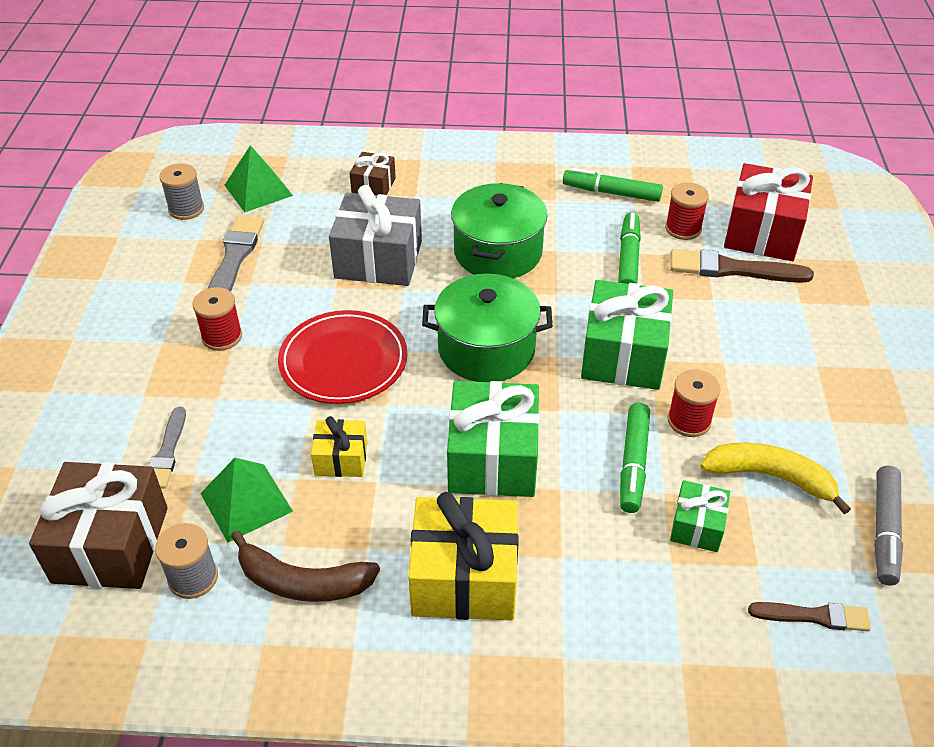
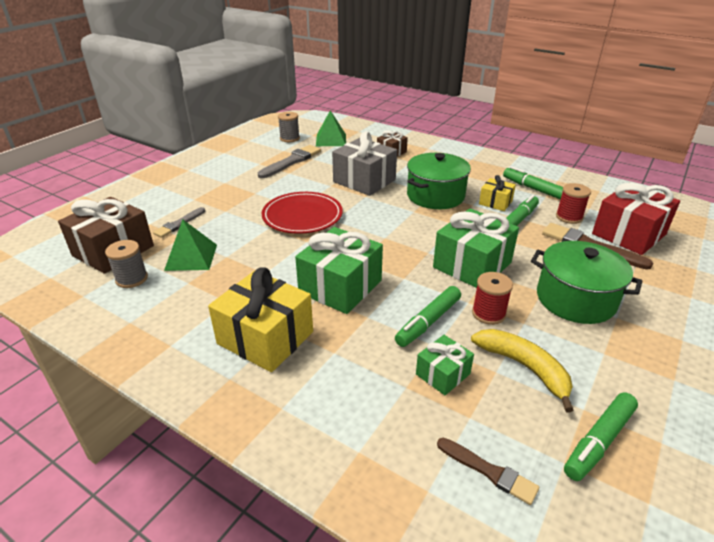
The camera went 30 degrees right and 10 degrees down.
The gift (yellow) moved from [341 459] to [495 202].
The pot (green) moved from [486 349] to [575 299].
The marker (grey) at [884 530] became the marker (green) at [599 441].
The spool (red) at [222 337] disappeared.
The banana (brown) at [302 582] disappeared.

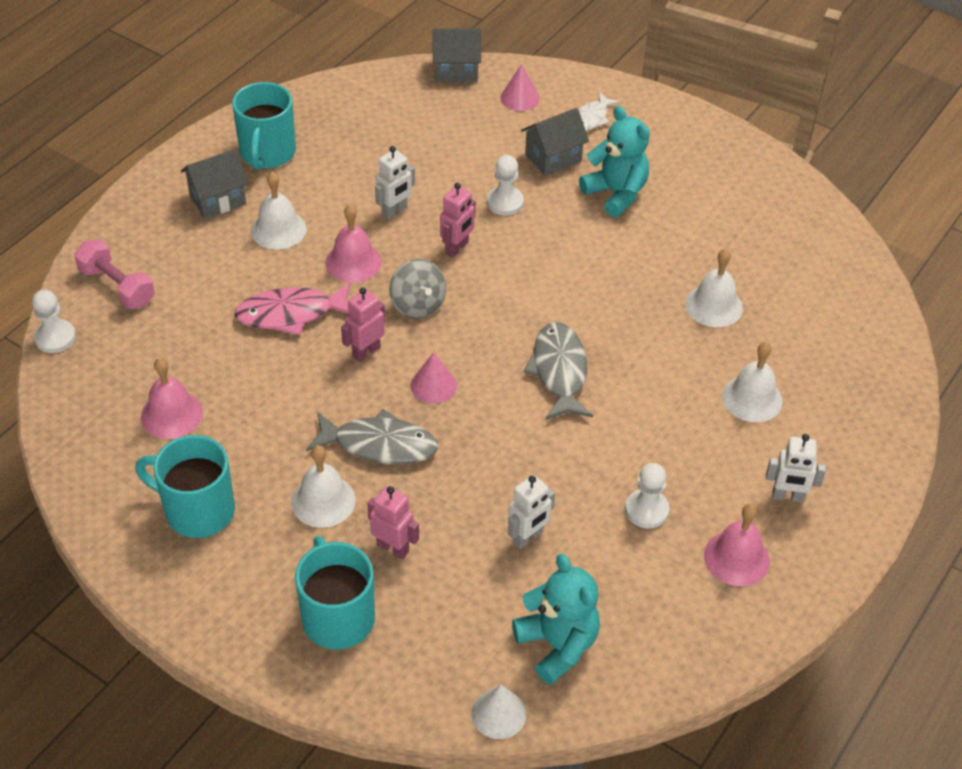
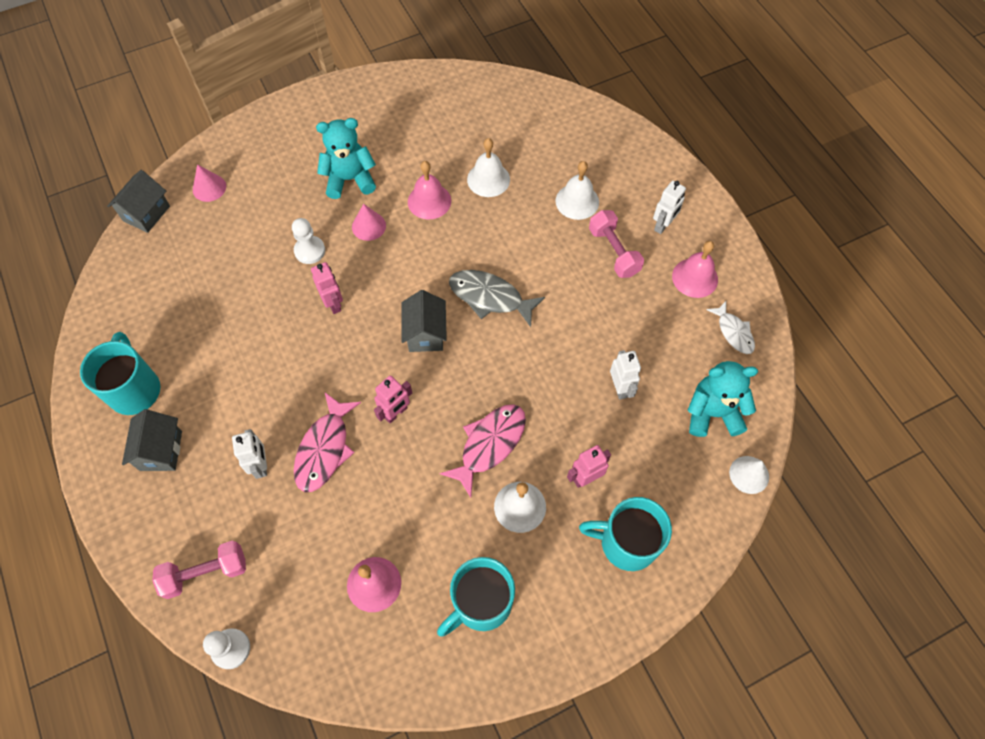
The camera went 60 degrees left and 15 degrees up.
The mug (turquoise) at [267 153] turned 135 degrees counterclockwise.
The robot (white) moved from [395 211] to [261 465].
The cone (pink) moved from [433 385] to [368 226].
The robot (pink) at [366 352] turned 120 degrees counterclockwise.
The house (grey) moved from [553 158] to [425 333].
The bell (pink) moved from [353 262] to [429 201].
The fish (grey) at [379 445] became the fish (pink) at [489 444].
The dumbbell (pink) at [614 251] appeared.
The fish (white) moved from [590 119] to [733 332].
The bell (white) at [278 229] disappeared.
The spinning top (grey) at [417 305] disappeared.
The pawn (white) at [646 510] disappeared.

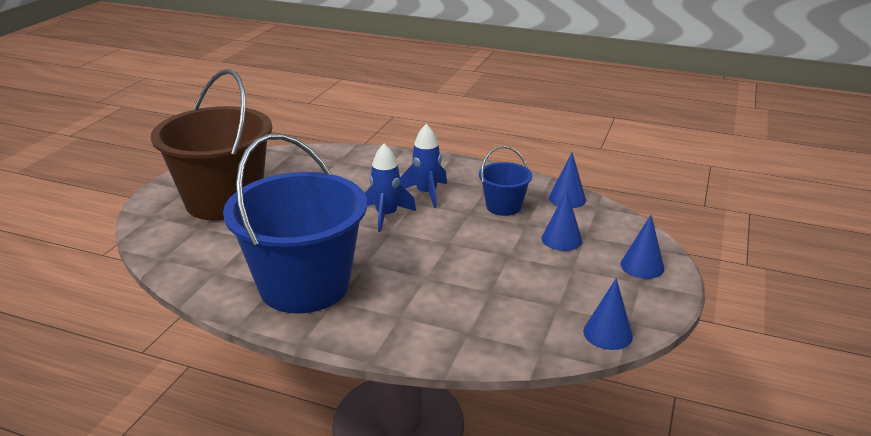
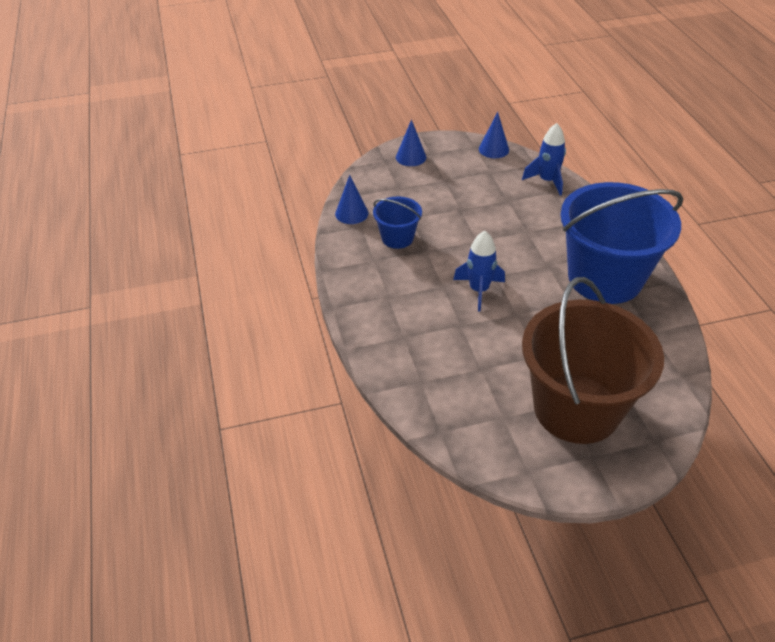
The camera went 125 degrees left and 15 degrees up.
The rocket (blue) moved from [426 193] to [547 181].
The cone (blue) at [561 239] disappeared.

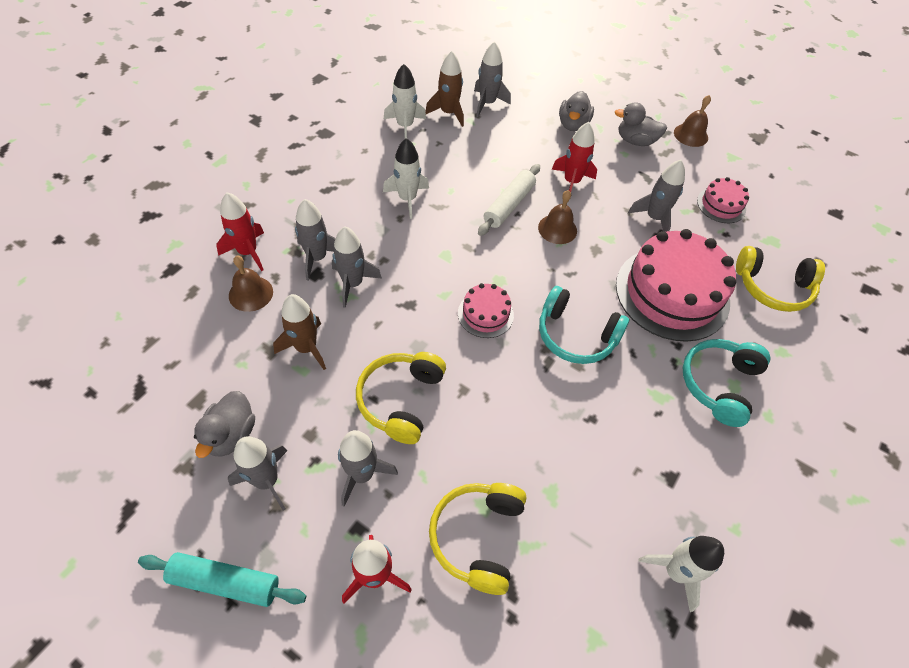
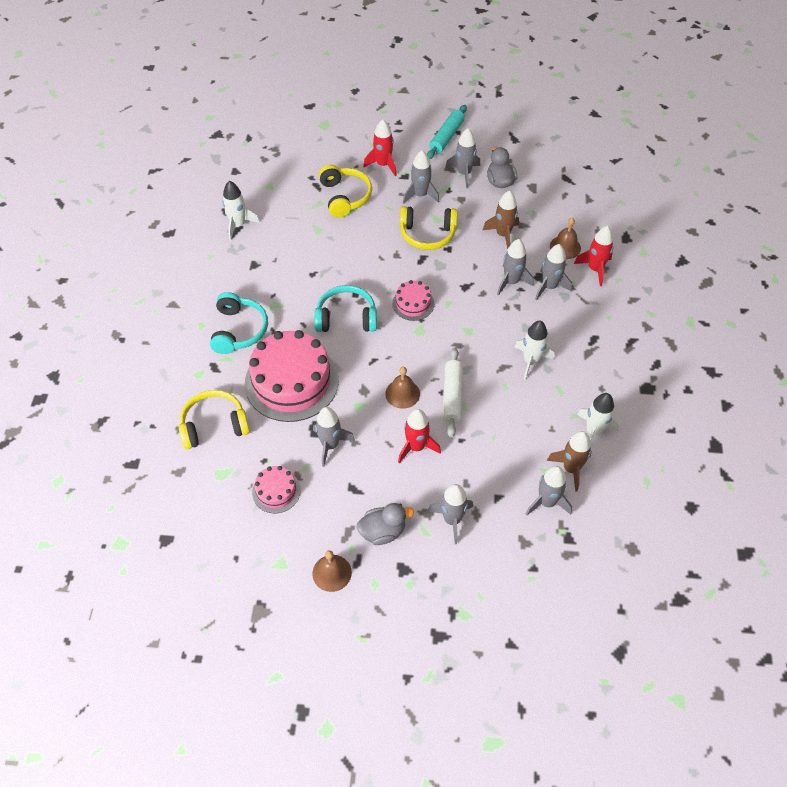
The camera went 155 degrees right and 0 degrees up.
The headphones (yellow) at [401 400] turned 105 degrees clockwise.
The rolling pin (turquoise) at [225 582] turned 45 degrees counterclockwise.
The duck (grey) at [573 124] was replaced by the rocket (grey) at [452 520].

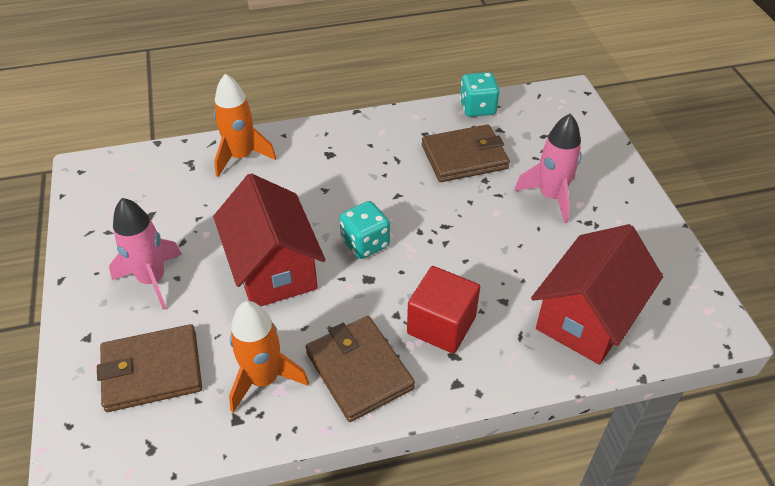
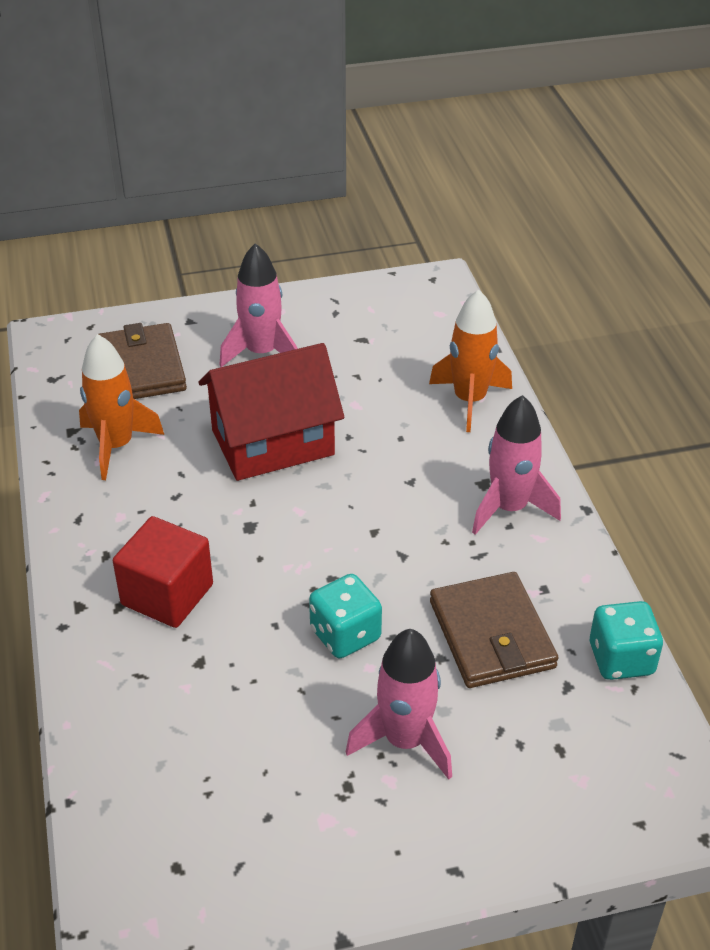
The camera went 90 degrees right and 5 degrees down.
The dice (turquoise) moved from [365 243] to [345 635].
The rocket (pink) at [509 508] appeared.
The wallet (brown) at [359 370] disappeared.
The house (red) at [587 317] disappeared.

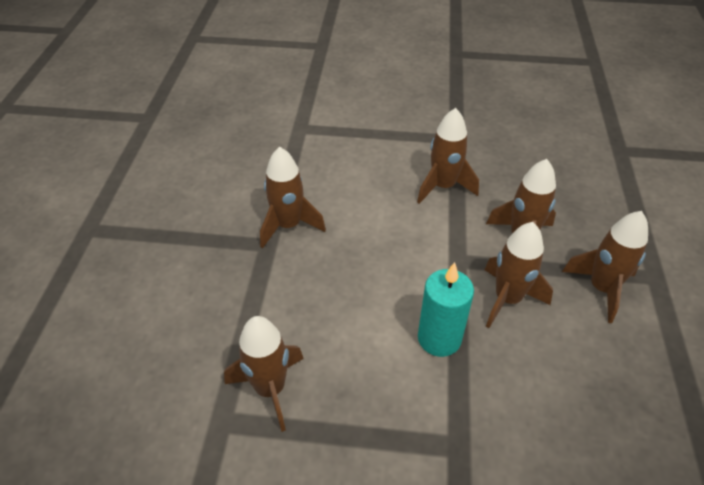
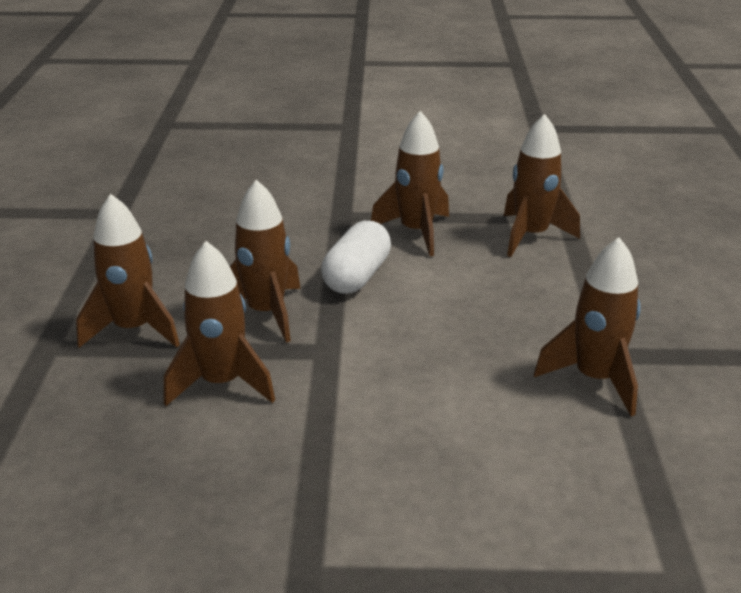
The camera went 175 degrees right and 15 degrees down.
The candle (turquoise) at [439 338] was replaced by the capsule (white) at [357 276].
The rocket (brown) moved from [443 187] to [416 232].

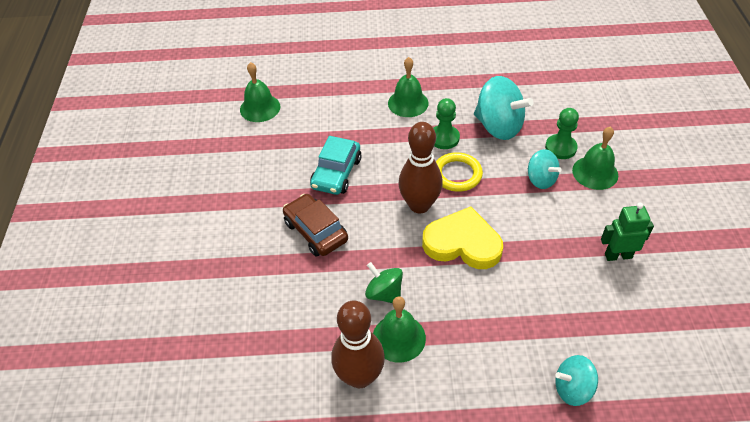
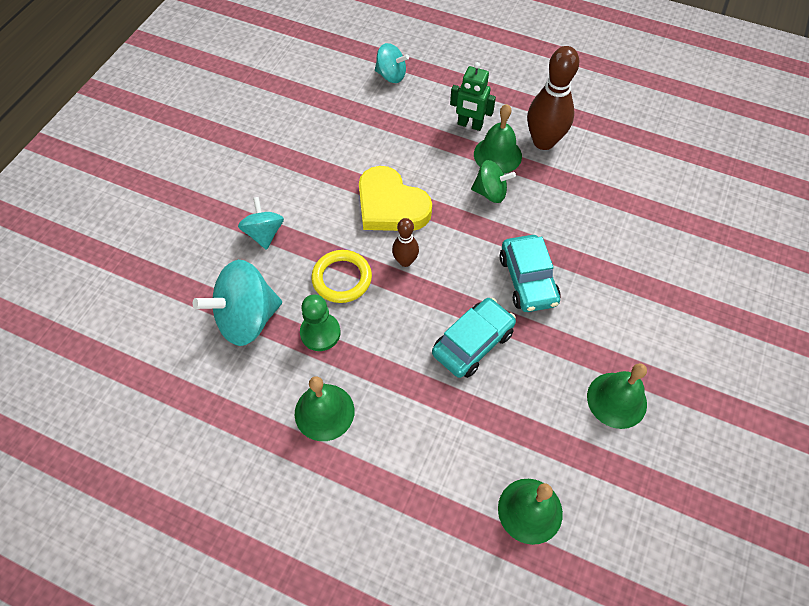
The camera went 155 degrees left and 10 degrees up.
The spinning top (turquoise) at [498 126] turned 90 degrees counterclockwise.
The bowling pin (brown) at [419 205] changed to 0.54 times the size.
The robot (green) moved from [618 255] to [469 125].
The spinning top (green) at [384 293] turned 60 degrees counterclockwise.
The car (brown) at [315 231] became the car (turquoise) at [528 280].
The bell (green) moved from [595 172] to [616 400].
The pawn (green) at [560 148] disappeared.

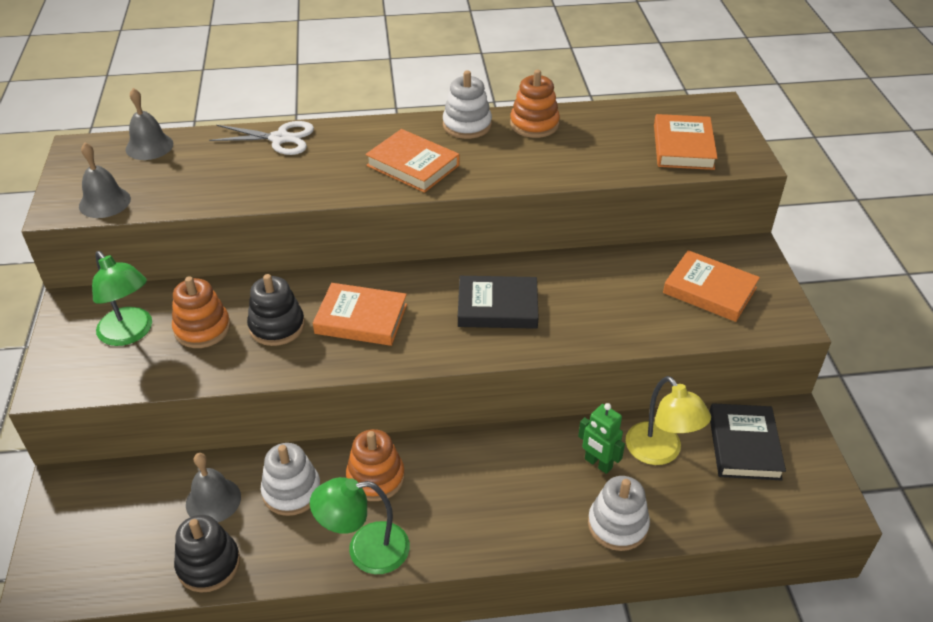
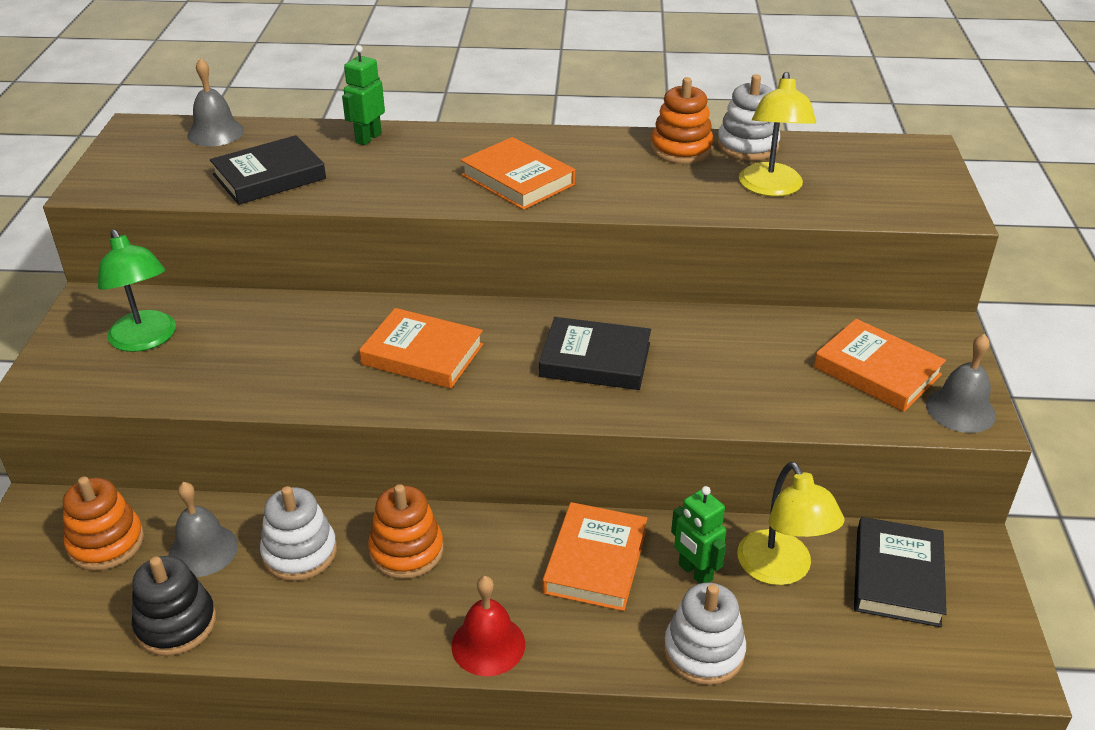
The camera went 10 degrees right and 5 degrees down.
The stacking toy (orange) moved from [202 328] to [106 543].
The book (black) at [269 177] appeared.
The scissors (white) at [280 139] was replaced by the robot (green) at [368 138].
The bell (red) at [488 645] appeared.
The book (orange) moved from [683 147] to [595 561].
The stacking toy (white) moved from [467 125] to [747 146].
The lamp (yellow) at [771 188] appeared.
The bell (grey) moved from [104 202] to [960 410].
The stacking toy (black) at [277 326] disappeared.
The lamp (green) at [365 550] disappeared.

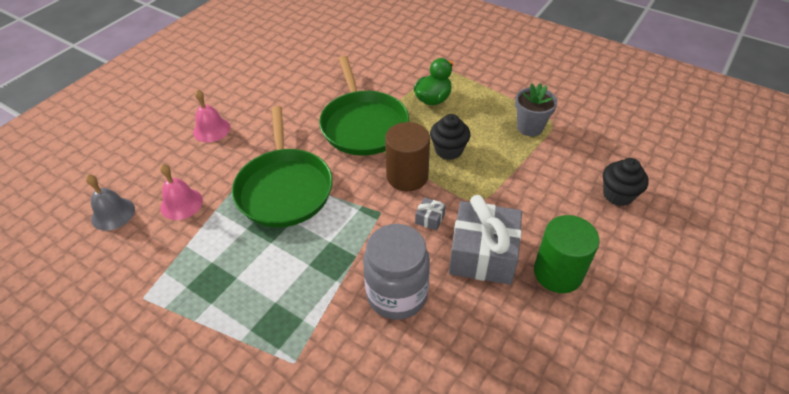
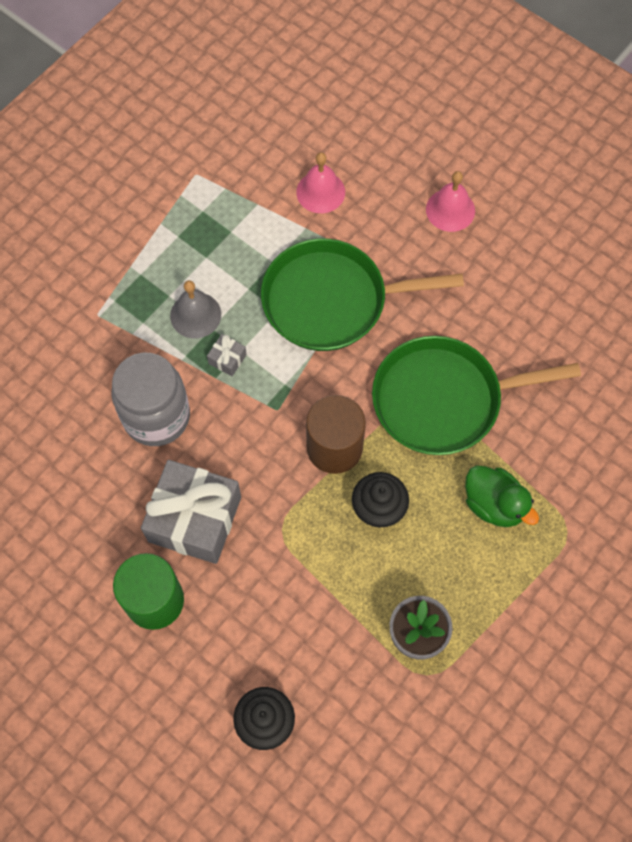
The camera went 95 degrees right and 20 degrees up.
The bell (grey) moved from [113 214] to [195 315].
The gift (grey) moved from [430 218] to [227 359].

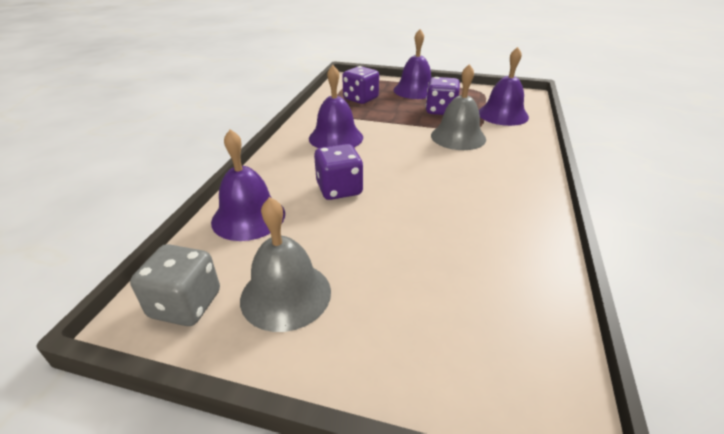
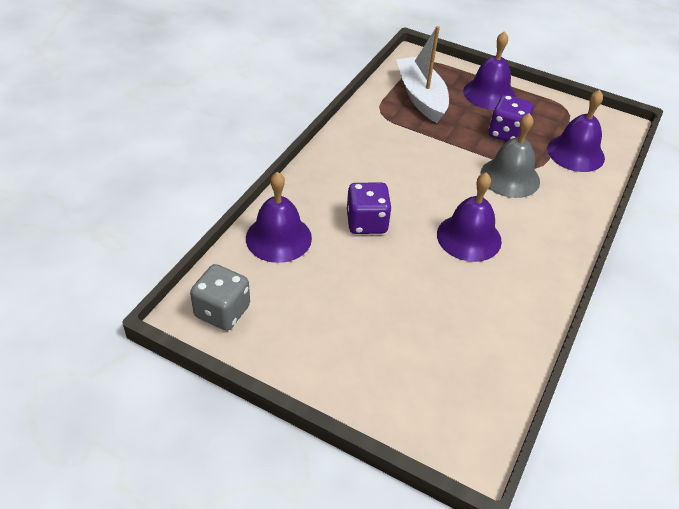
The camera went 10 degrees right and 10 degrees up.
The dice (purple) at [360 99] was replaced by the boat (white) at [421 97].
The bell (purple) moved from [336 137] to [469 237].
The bell (grey) at [286 294] disappeared.

